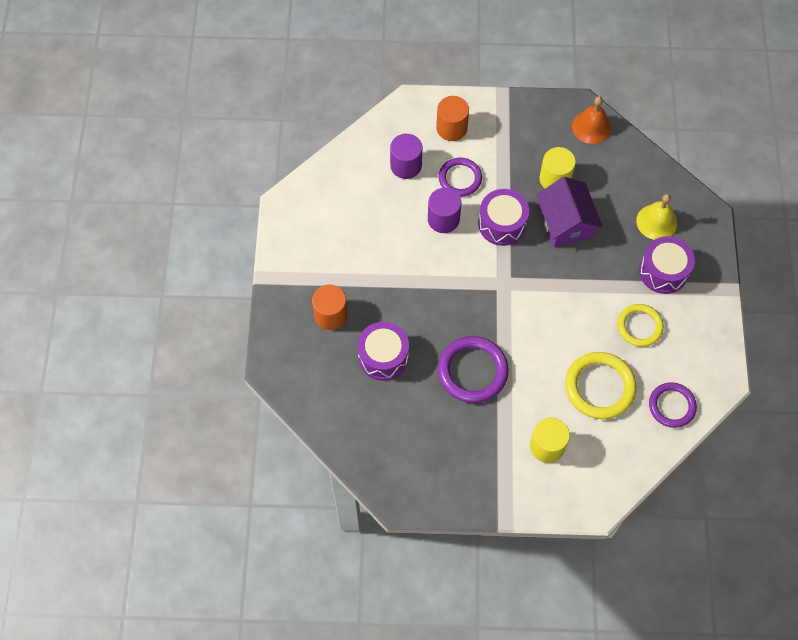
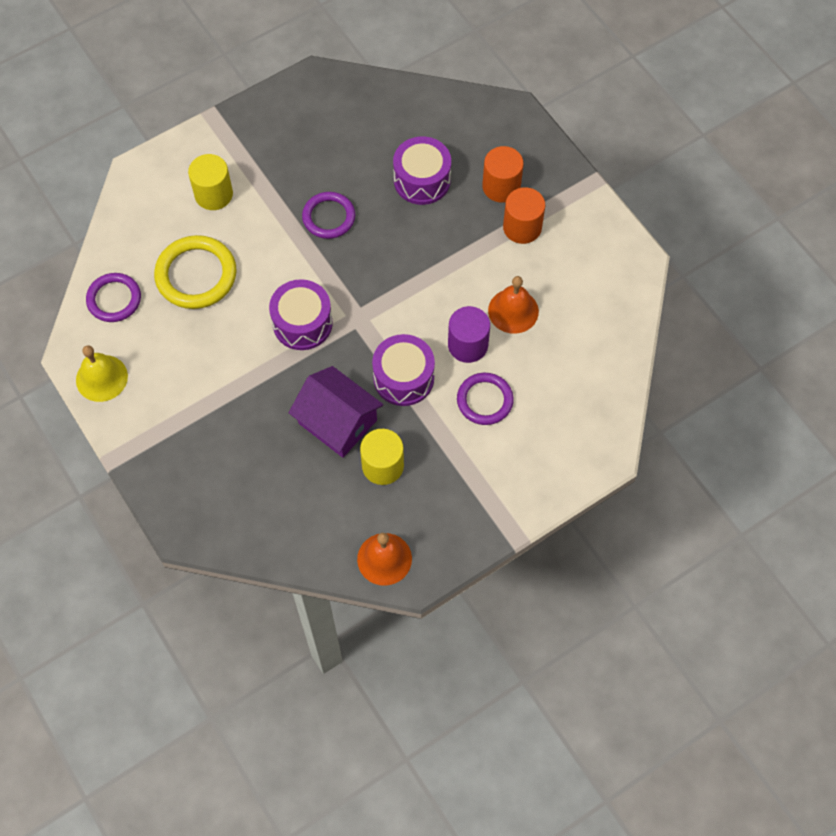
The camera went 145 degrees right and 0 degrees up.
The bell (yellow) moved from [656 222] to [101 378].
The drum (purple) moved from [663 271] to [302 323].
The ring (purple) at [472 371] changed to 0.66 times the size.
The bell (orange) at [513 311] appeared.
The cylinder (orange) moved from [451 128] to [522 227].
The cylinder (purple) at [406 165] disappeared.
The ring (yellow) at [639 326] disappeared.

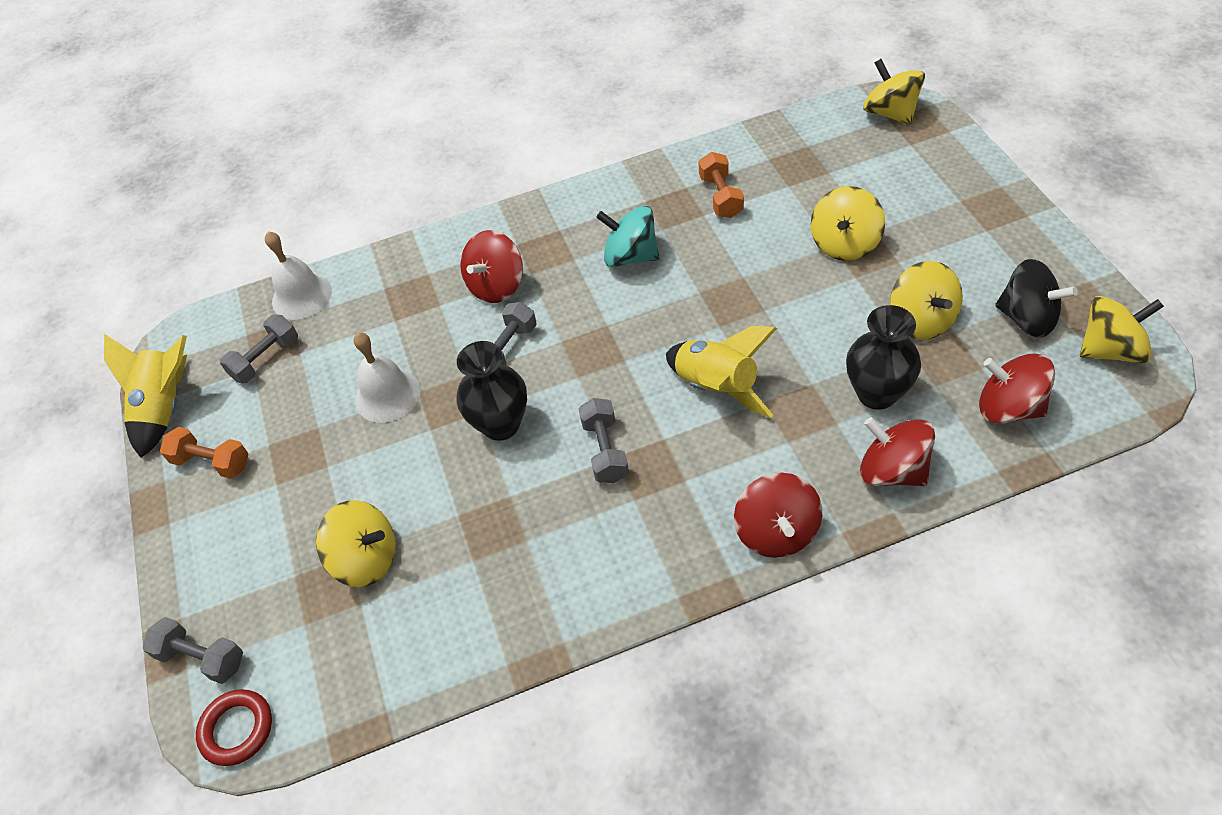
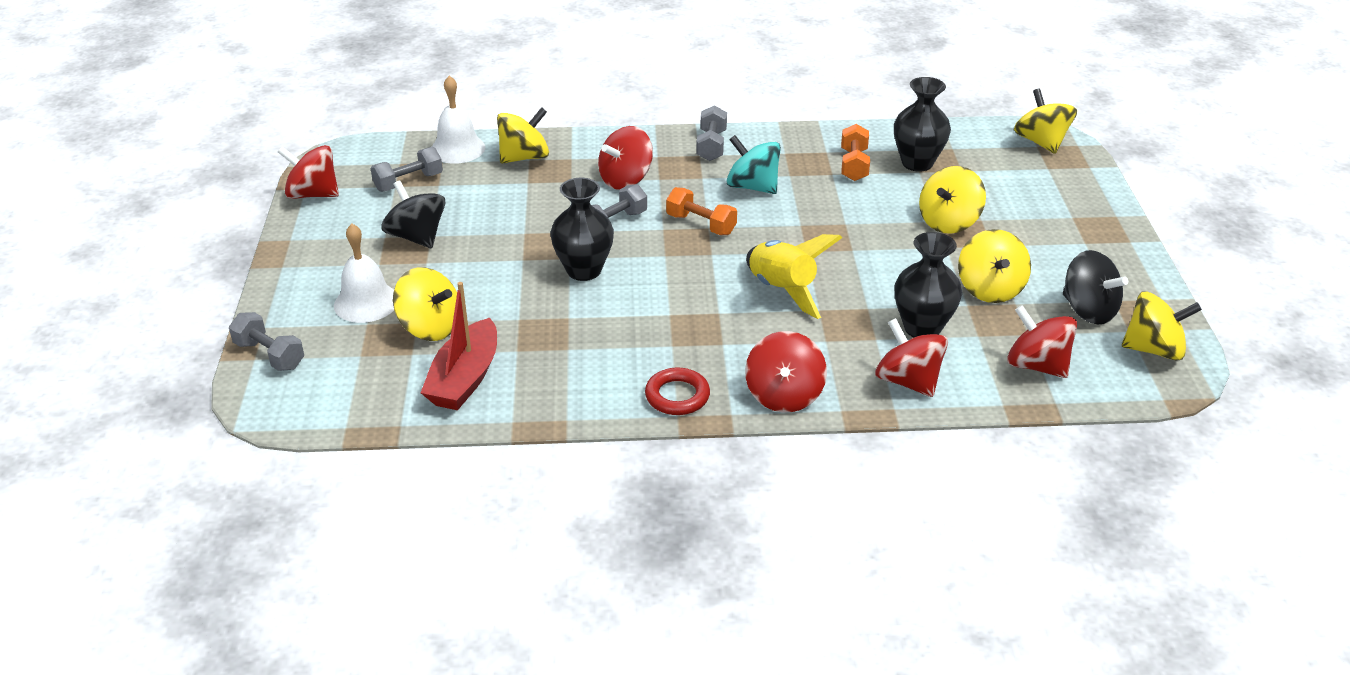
The camera went 10 degrees right and 15 degrees down.
The rocket (yellow) at [166 408] was replaced by the spinning top (red) at [313 194].
The bell (white) moved from [387 395] to [366 302].
The spinning top (black) at [417 237] appeared.
The boat (red) at [465 379] appeared.
The spinning top (yellow) at [524 157] appeared.
The ring (red) moved from [237 729] to [677 396].
The dumbbell (orange) moved from [212 462] to [701 224].
The dumbbell (grey) moved from [605 450] to [711 146].
The vase (black) at [917 163] appeared.

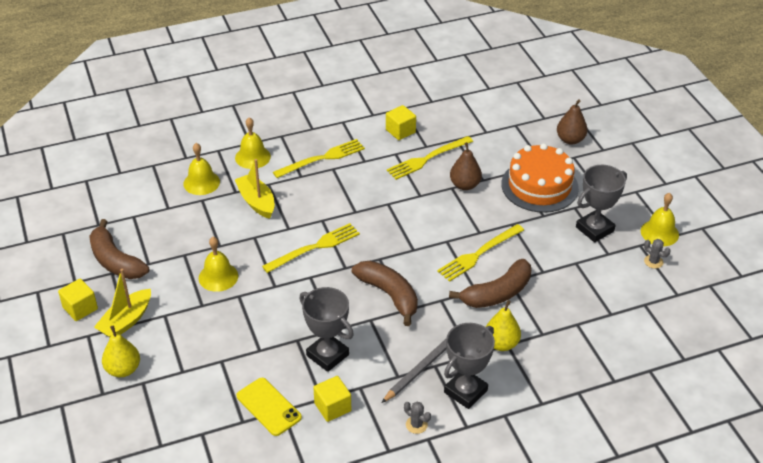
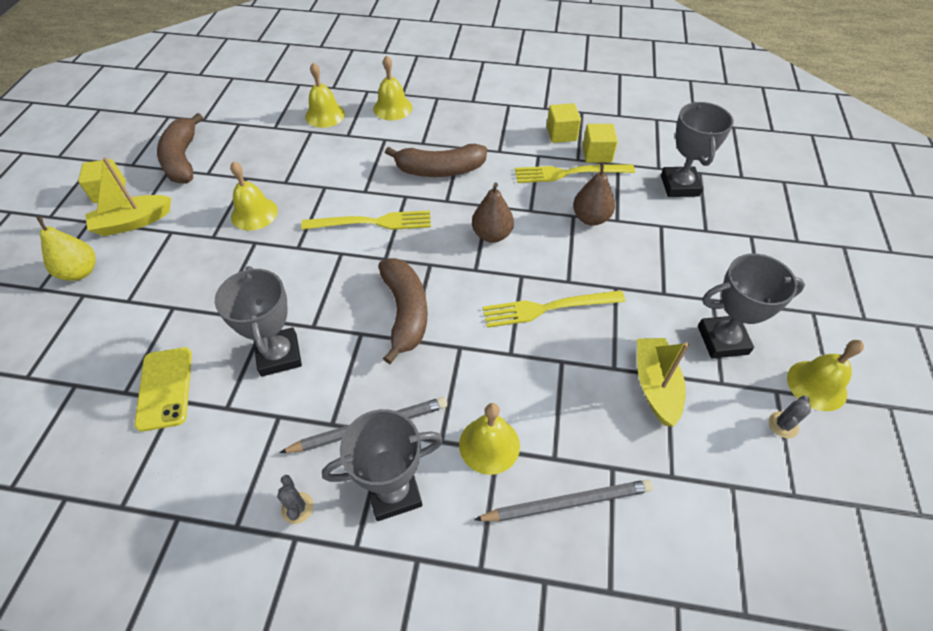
The camera went 30 degrees right and 10 degrees up.
The banana (brown) moved from [497 293] to [440 170].
The pear (yellow) at [501 344] was replaced by the bell (yellow) at [489 445].
The pear (brown) moved from [570 140] to [492 235].
The pencil (grey) at [567 502] appeared.
The cube (yellow) moved from [332 407] to [597 154].
The boat (yellow) moved from [256 202] to [655 385].
The trophy (grey) at [679 186] appeared.
The cactus (grey) at [653 261] turned 60 degrees clockwise.
The fork (yellow) at [322 159] disappeared.
The cake (orange) at [539 186] disappeared.

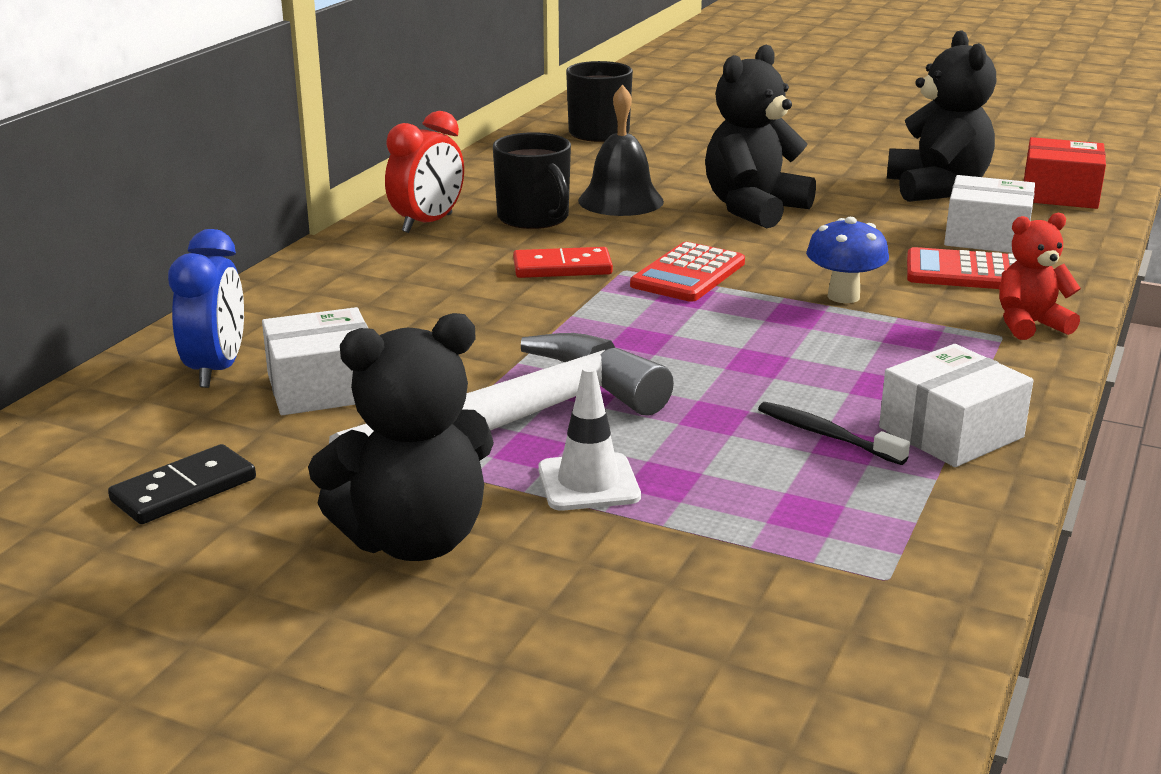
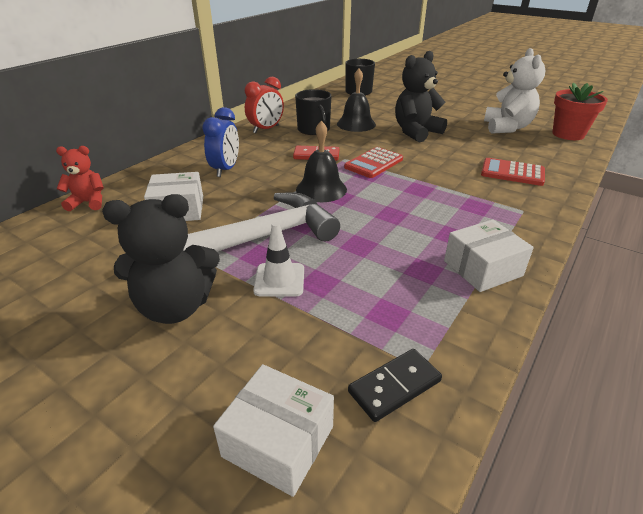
The camera went 10 degrees right and 10 degrees up.
The teddy bear (red) moved from [1029 325] to [88 202].
The clock (blue) moved from [216 370] to [226 169].
The box (white) moved from [986 237] to [278 441].
The bell (black) at [321 189] appeared.
The domino (black) moved from [184 490] to [394 386].
The teddy bear (black) at [937 189] became the teddy bear (white) at [507 127].
The box (red) at [1060 194] was replaced by the flower pot (red) at [568 134].
The toothbrush (black) at [826 435] disappeared.
The mushroom (blue) at [843 296] disappeared.

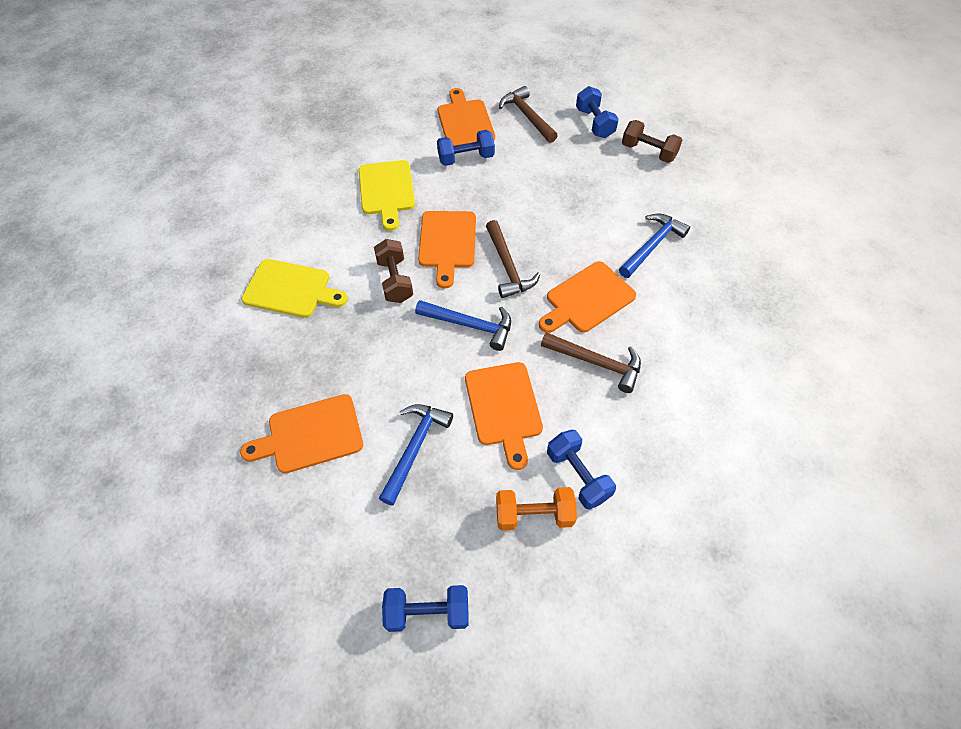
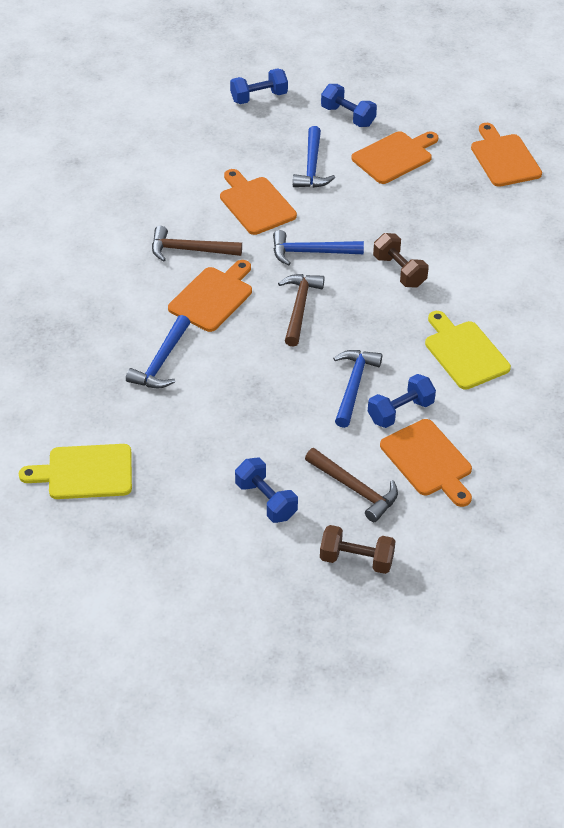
The camera went 160 degrees right and 10 degrees down.
The cutting board (yellow) moved from [291 289] to [85 472].
The hammer (brown) at [508 267] turned 45 degrees clockwise.
The dumbbell (brown) moved from [648 152] to [356 559].
The dumbbell (blue) moved from [577 475] to [348 116].
The hammer (blue) at [353 385] appeared.
The cutting board (orange) moved from [447 243] to [504 158].
The dumbbell (orange) at [534 515] disappeared.

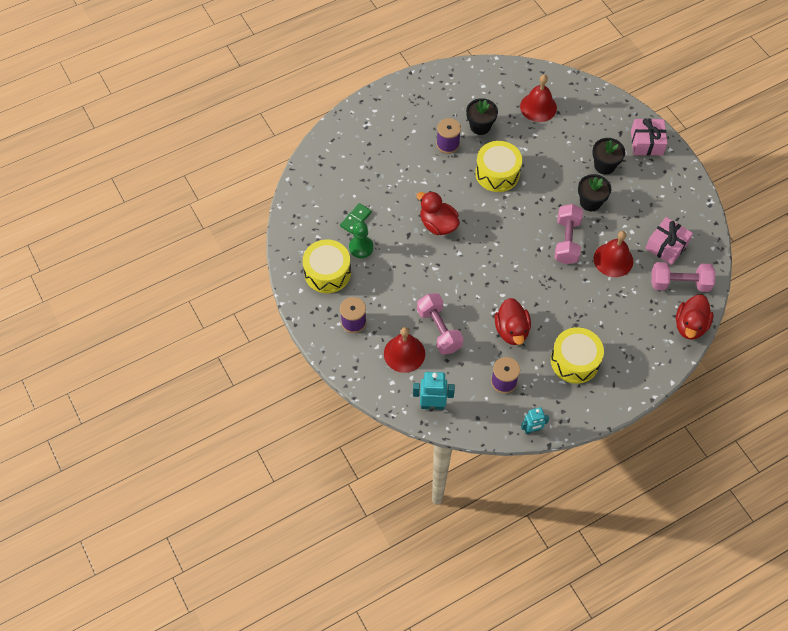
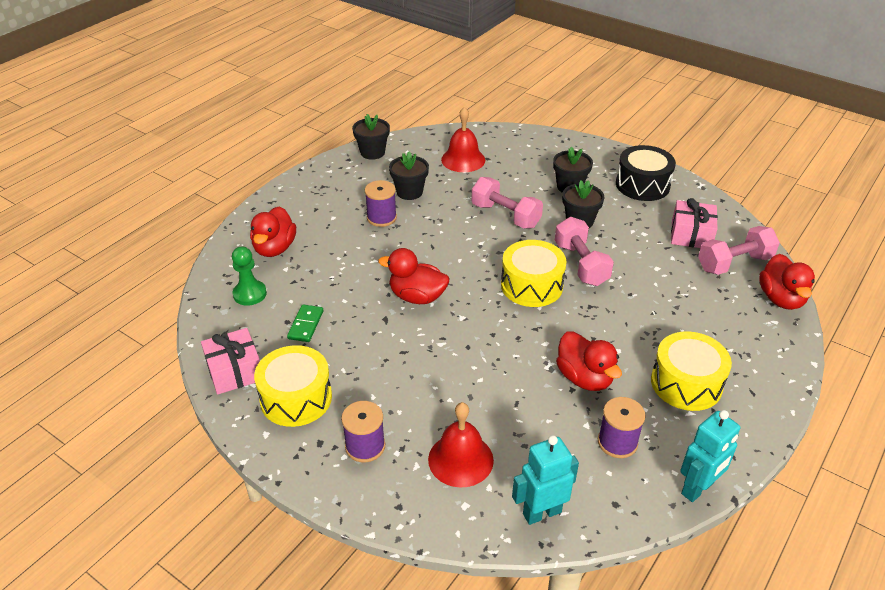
The camera went 25 degrees left and 20 degrees down.
The gift (pink) moved from [646 143] to [235 371].
The pawn (green) moved from [361 247] to [250 294].
The duck (red) at [274 248] appeared.
The flower pot (black) at [372 152] appeared.
The dumbbell (pink) moved from [439 330] to [505 215].
The drum (yellow) moved from [497 173] to [531 285].
The drum (black) at [642 185] appeared.
The robot (turquoise) at [532 429] changed to 1.51 times the size.
The bell (red) at [613 260] disappeared.

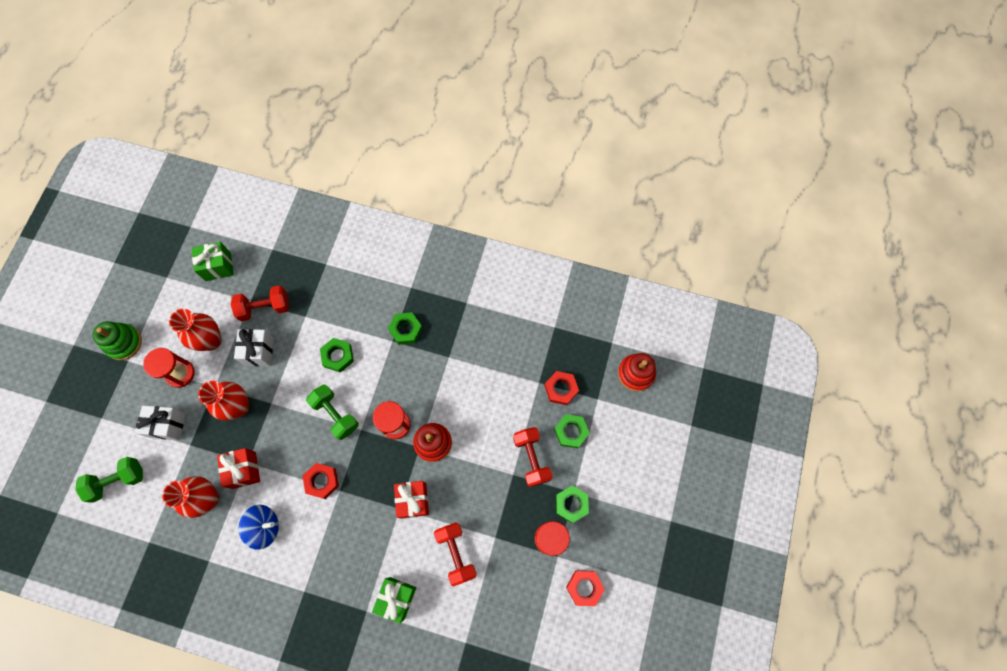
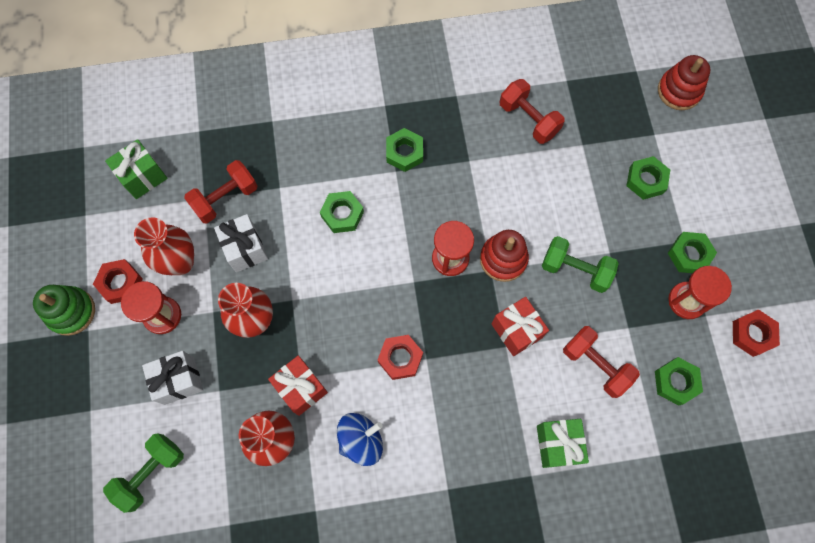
The camera went 25 degrees left and 0 degrees up.
The nut (red) moved from [561 389] to [120 283].
The dumbbell (red) moved from [531 458] to [528 119].
The dumbbell (green) moved from [335 414] to [575 269].
The nut (green) at [675 382] appeared.

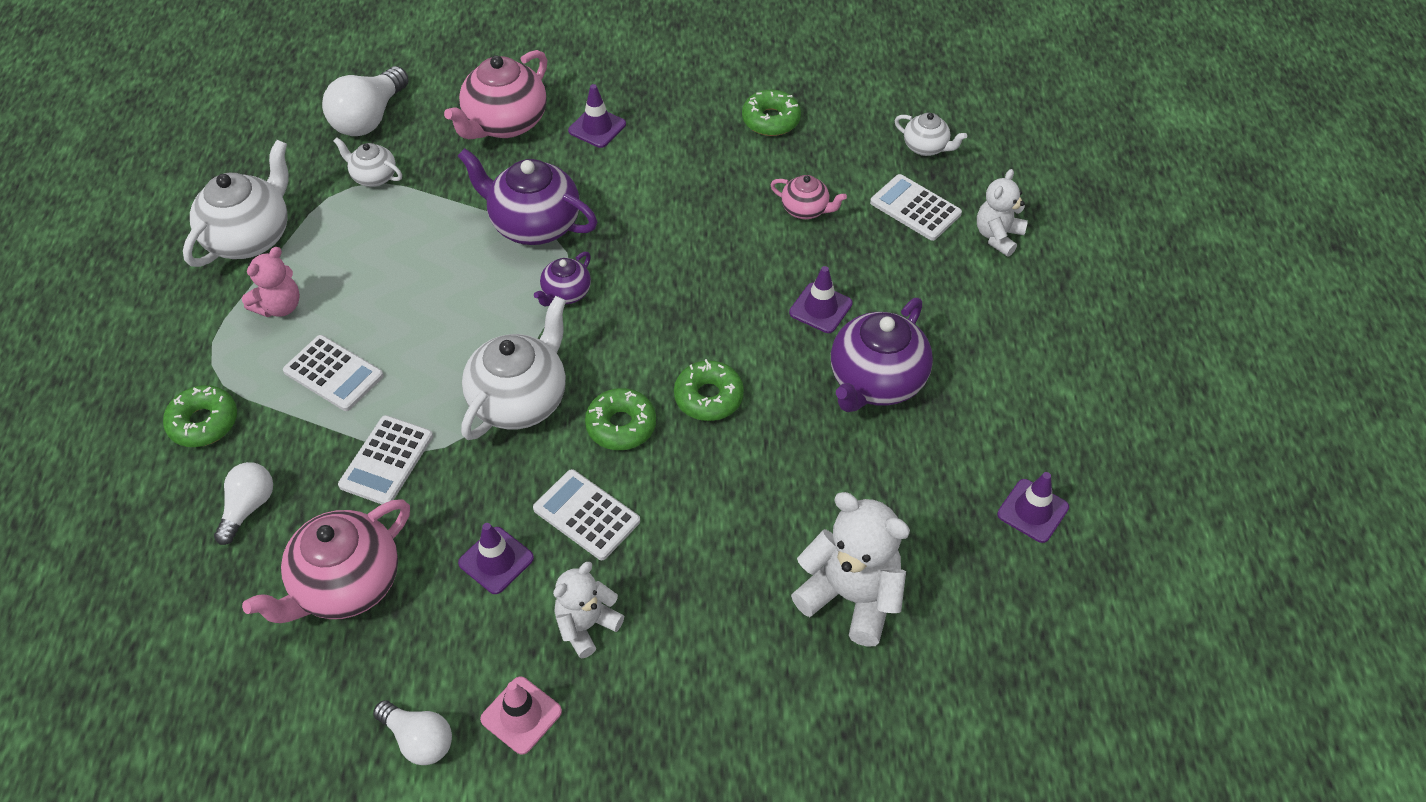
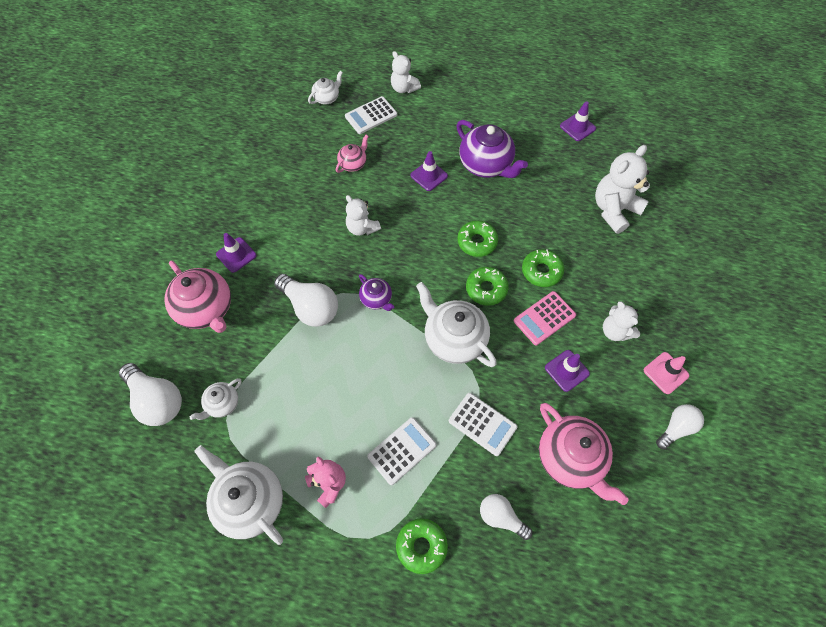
The camera went 75 degrees left and 10 degrees up.
The teapot (purple) at [534 224] was replaced by the light bulb (white) at [310 307].
The teddy bear (white) at [362 228] appeared.
The calculator (white) at [586 515] became the calculator (pink) at [544 318].
The donut (green) moved from [771 120] to [541 271].

